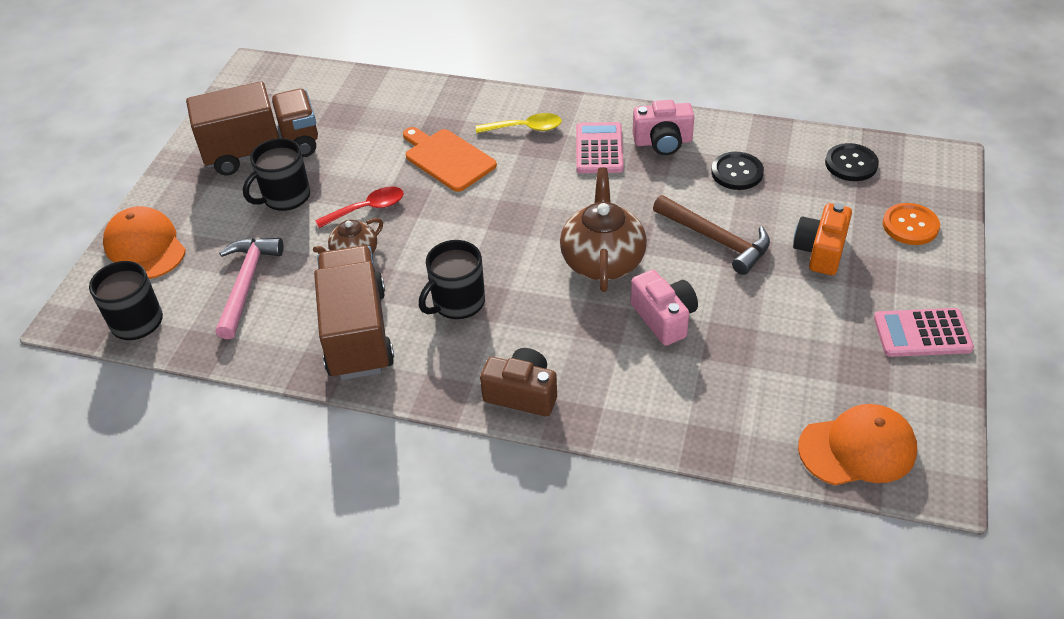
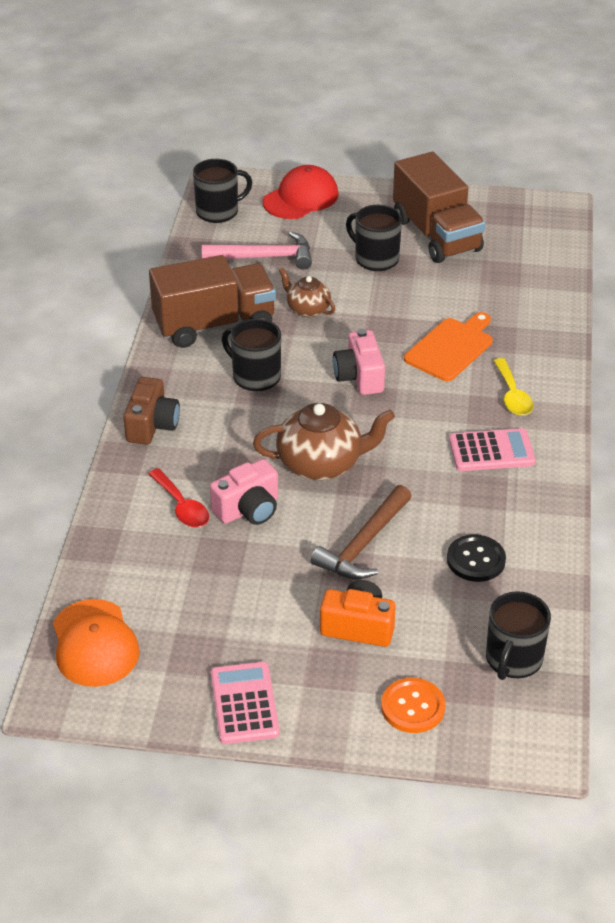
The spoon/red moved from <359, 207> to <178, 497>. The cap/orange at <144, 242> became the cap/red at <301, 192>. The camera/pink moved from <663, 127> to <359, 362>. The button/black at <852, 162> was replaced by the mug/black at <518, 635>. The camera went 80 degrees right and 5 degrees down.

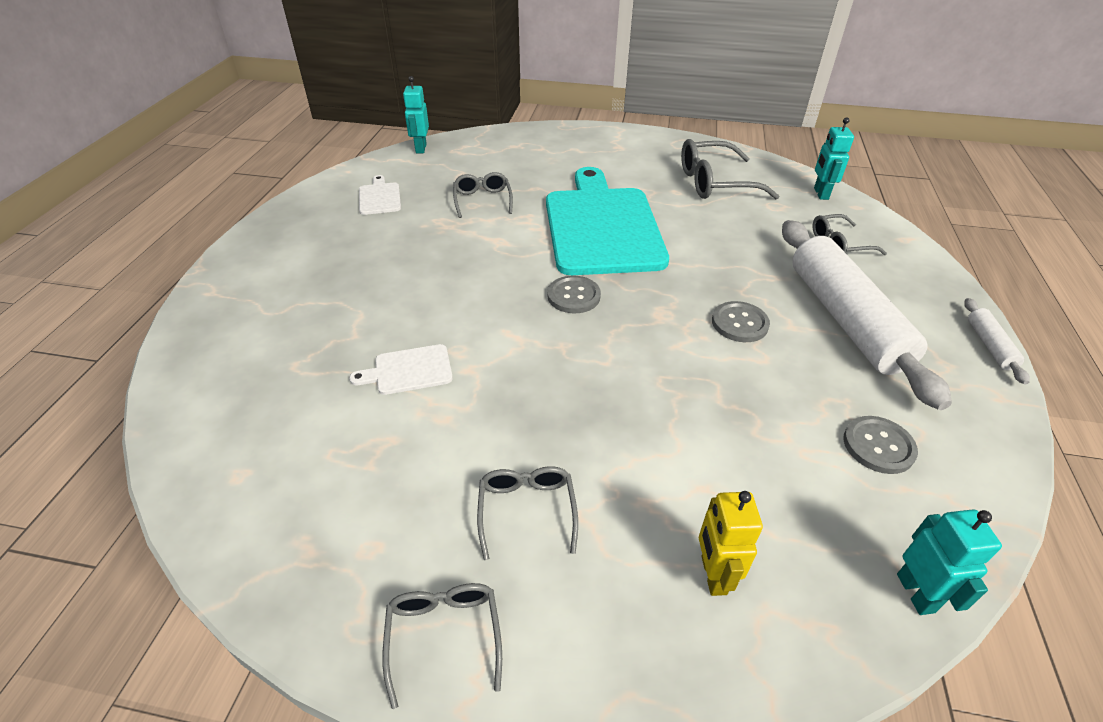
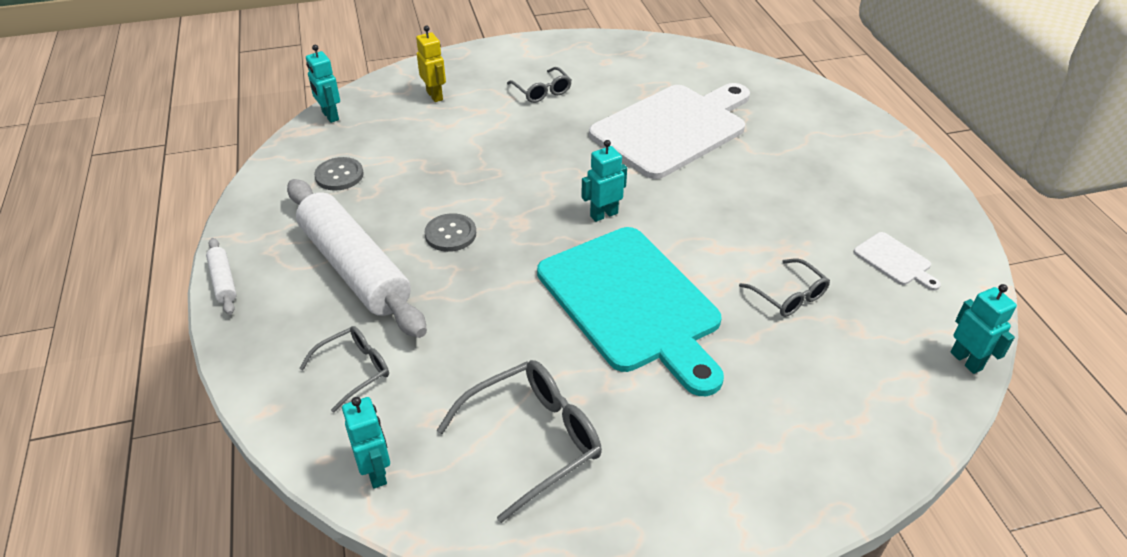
The button/grey at <574, 294> was replaced by the robot/turquoise at <604, 181>. The cutting board/white at <401, 369> changed to 2.50 times the size. The glasses/grey at <442, 646> disappeared. The camera went 155 degrees right and 0 degrees up.

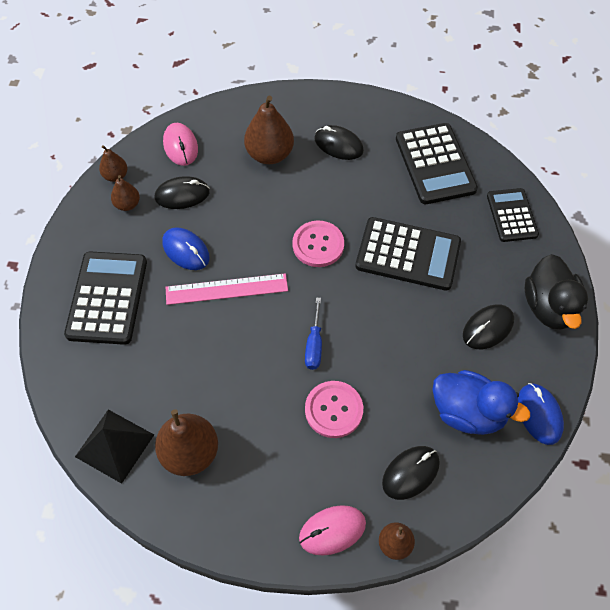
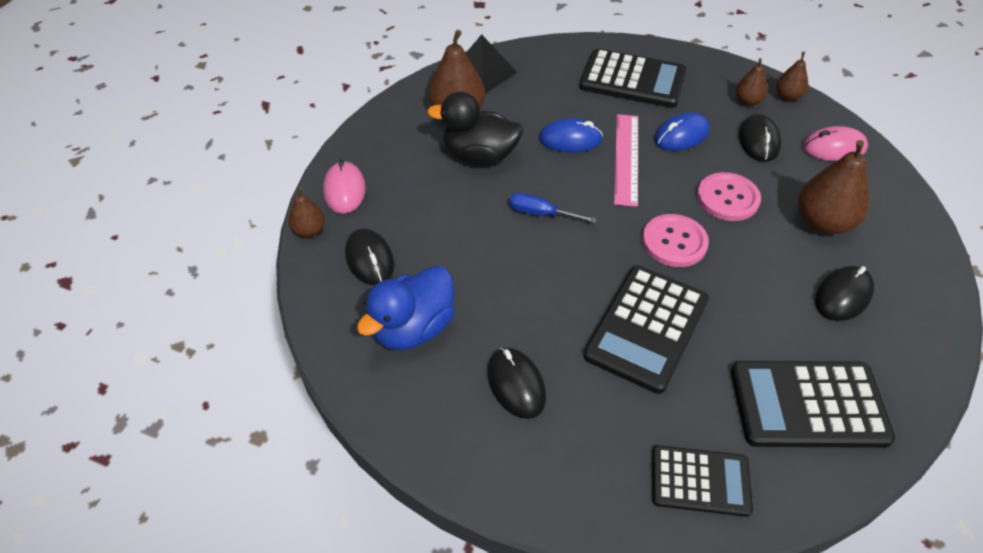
The duck/black moved from <556, 292> to <475, 128>. The mouse/blue moved from <541, 414> to <571, 135>. The button/pink moved from <334, 409> to <729, 196>. The camera went 105 degrees right and 10 degrees down.

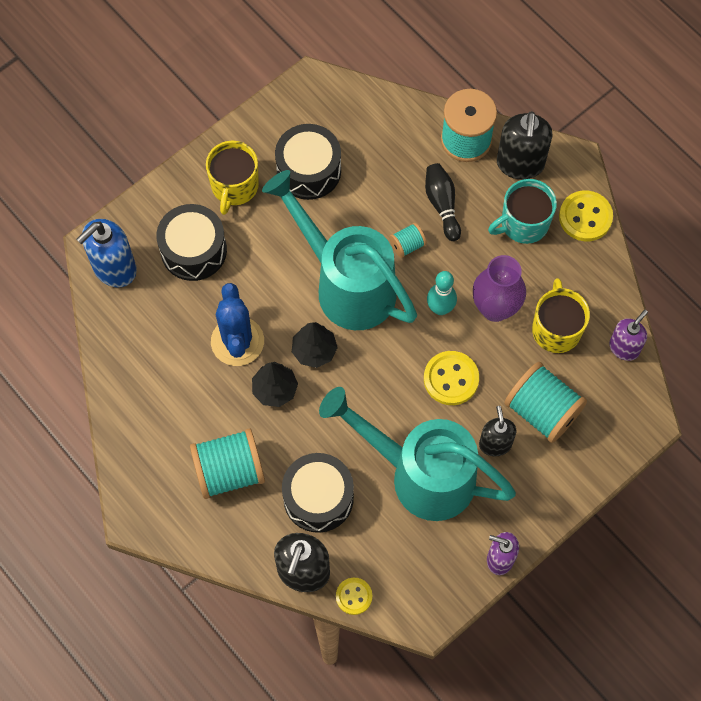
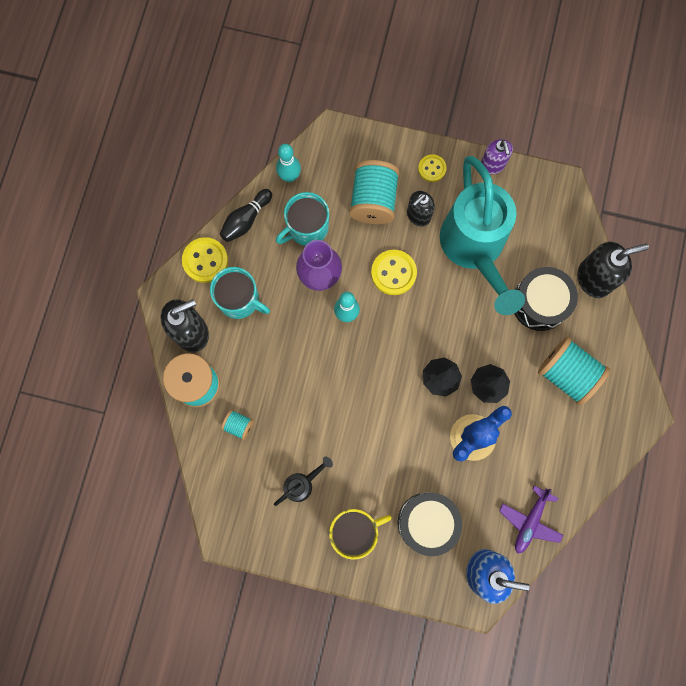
The bowling pin/black moved from <443, 202> to <246, 215>. The spool/turquoise moved from <408, 240> to <237, 424>. The drum/black at <308, 162> was replaced by the watering can/black at <303, 481>. The soap dispenser/purple at <628, 335> was replaced by the bowling pin/turquoise at <288, 163>. The mug/yellow at <561, 315> became the mug/turquoise at <302, 219>. The button/yellow moved from <354, 596> to <432, 168>. The plane/purple at <531, 519> appeared. The watering can/turquoise at <339, 250> disappeared. The camera went 125 degrees left and 10 degrees up.

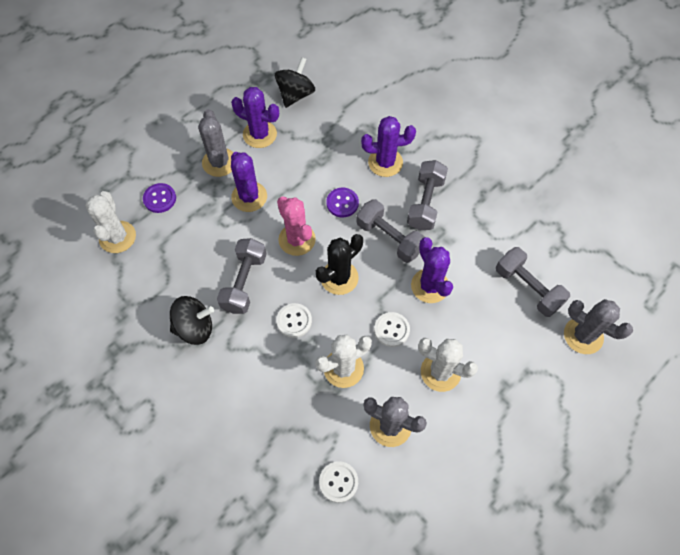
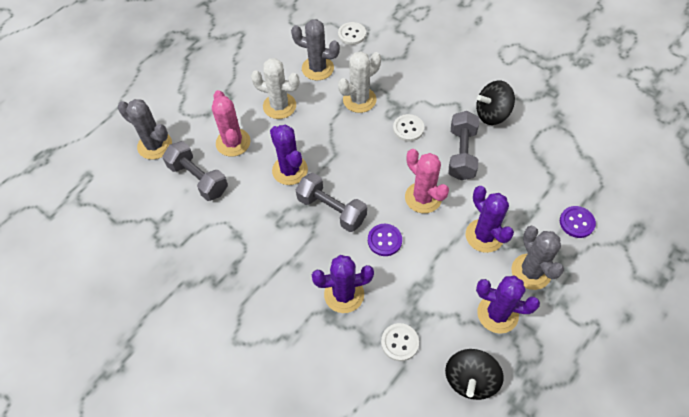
The cactus/pink at <231, 123> appeared. The button/white moved from <392, 329> to <400, 342>. The cactus/white at <110, 222> disappeared. The cactus/black at <339, 264> disappeared. The dumbbell/grey at <427, 195> disappeared. The camera went 175 degrees right and 5 degrees down.

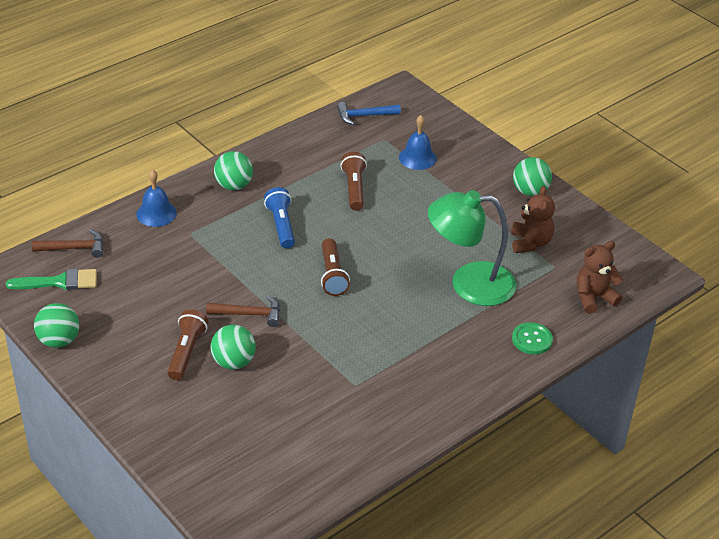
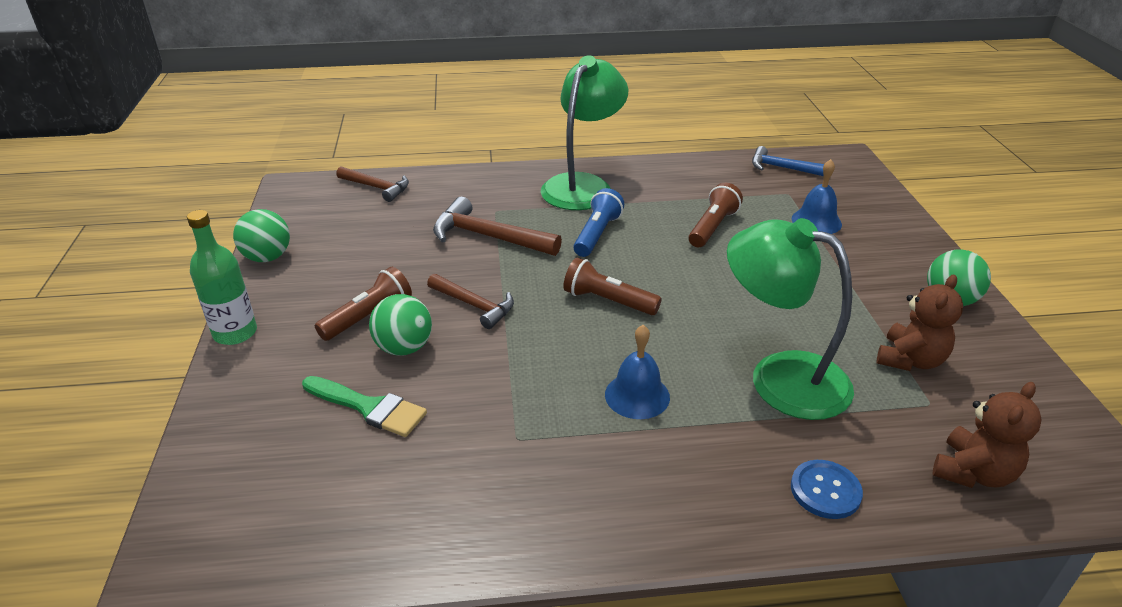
The bottle/green at <222, 277> appeared. The brush/green moved from <51, 279> to <364, 406>. The hammer/brown at <497, 226> appeared. The ball/green at <233, 170> was replaced by the lamp/green at <584, 132>. The flashlight/brown at <335, 267> turned 90 degrees clockwise. The bell/blue moved from <156, 198> to <637, 372>. The button/green at <532, 338> became the button/blue at <827, 489>. The teddy bear/brown at <600, 277> turned 120 degrees clockwise. The camera went 35 degrees right and 5 degrees down.

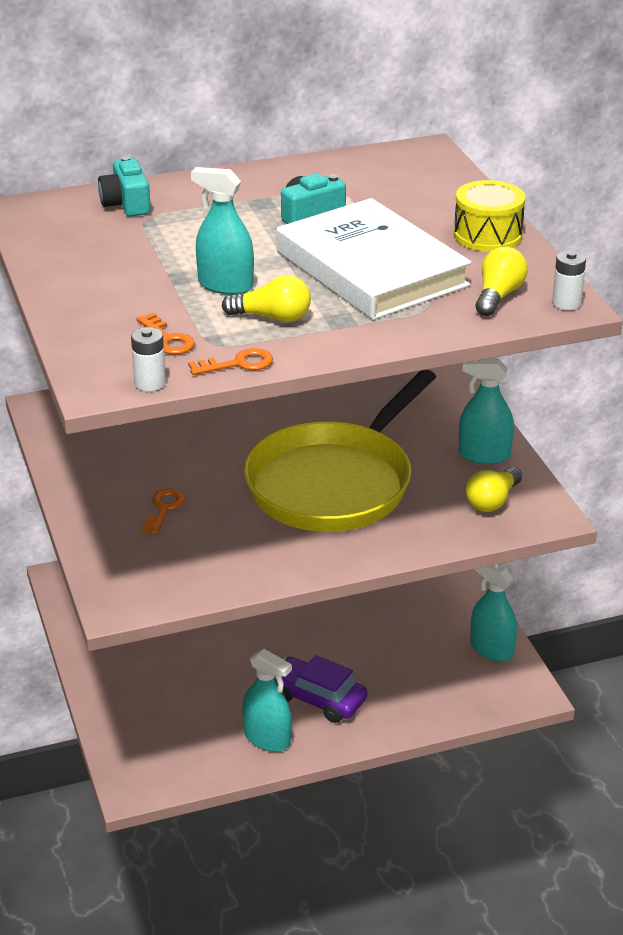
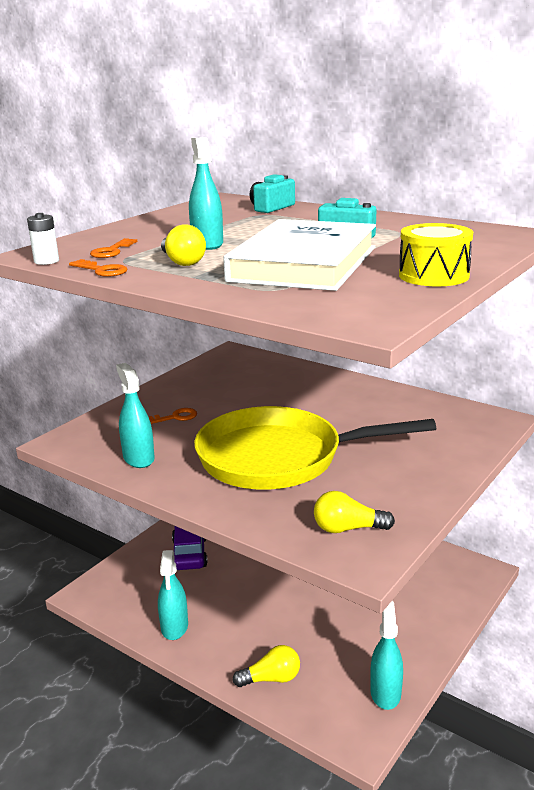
The spray bottle/turquoise moved from <486, 411> to <135, 415>. The car/purple moved from <320, 689> to <190, 548>. The light bulb/yellow moved from <502, 281> to <266, 666>. The battery/white at <569, 280> disappeared. The camera went 55 degrees right and 10 degrees down.

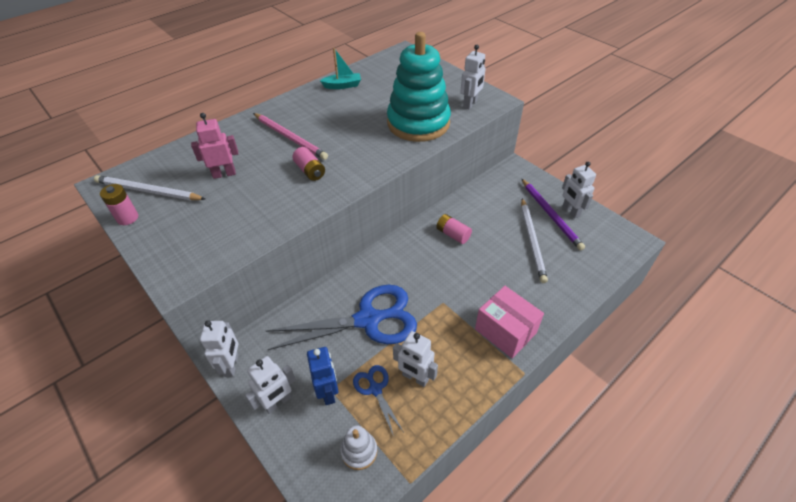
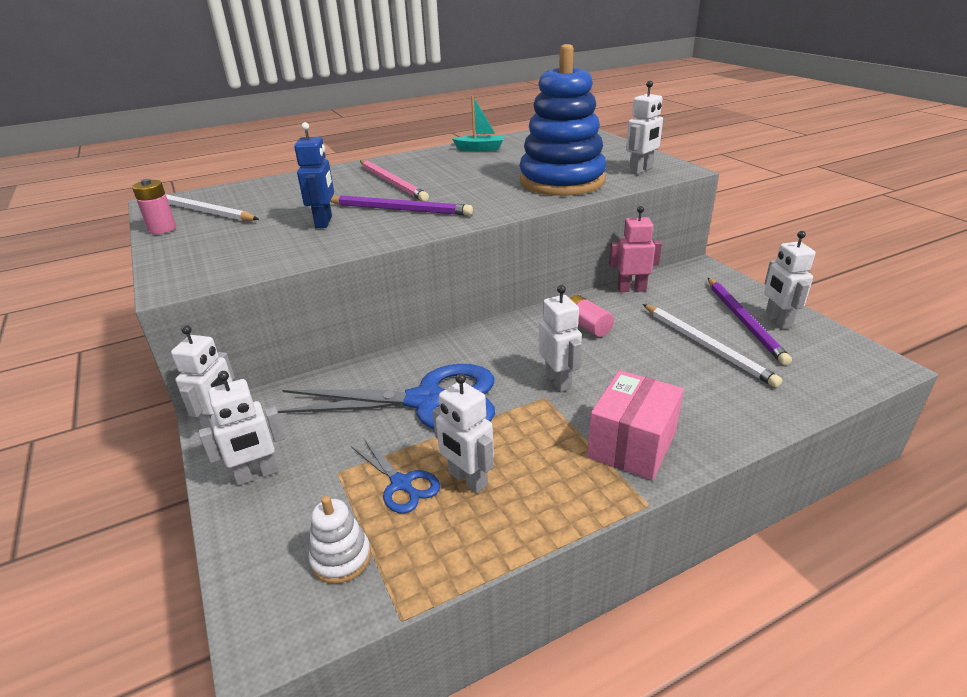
The robot/blue moved from <322, 376> to <314, 175>. The battery/pink at <308, 164> was replaced by the pencil/purple at <401, 205>. The scissors/blue at <378, 400> turned 150 degrees clockwise. The stacking toy/turquoise at <419, 87> became the stacking toy/blue at <562, 120>. The robot/white at <560, 338> appeared. The box/pink at <509, 322> turned 60 degrees clockwise. The robot/pink moved from <215, 146> to <635, 249>. The pencil/white at <534, 240> turned 45 degrees counterclockwise. The camera went 15 degrees right and 15 degrees down.

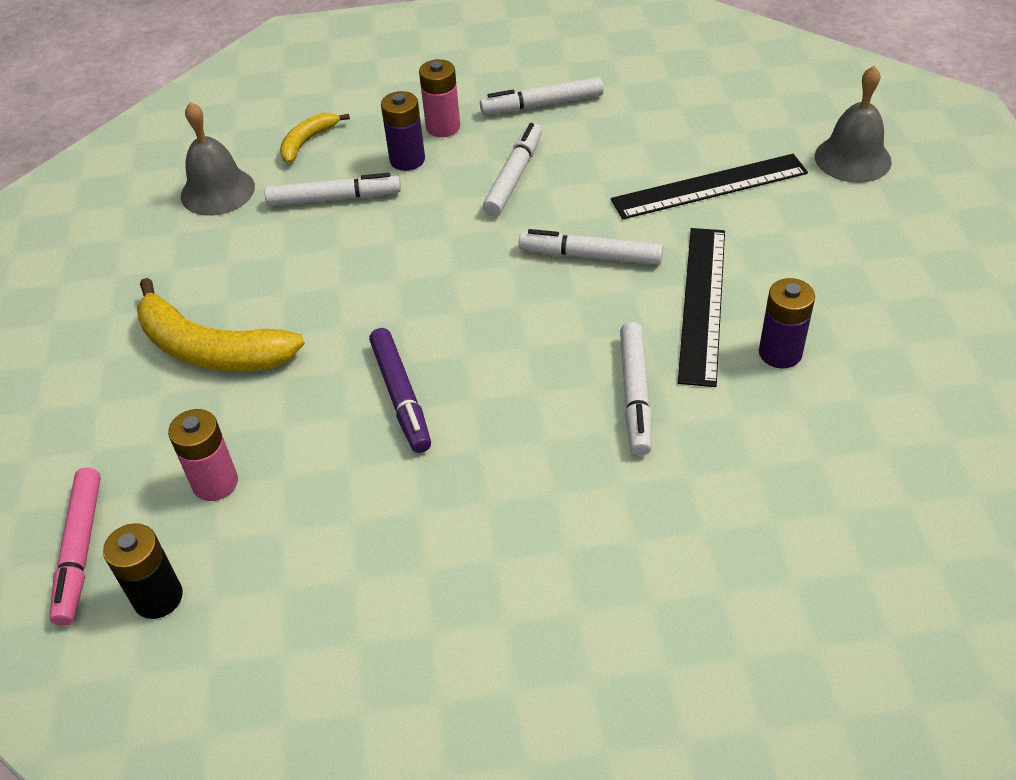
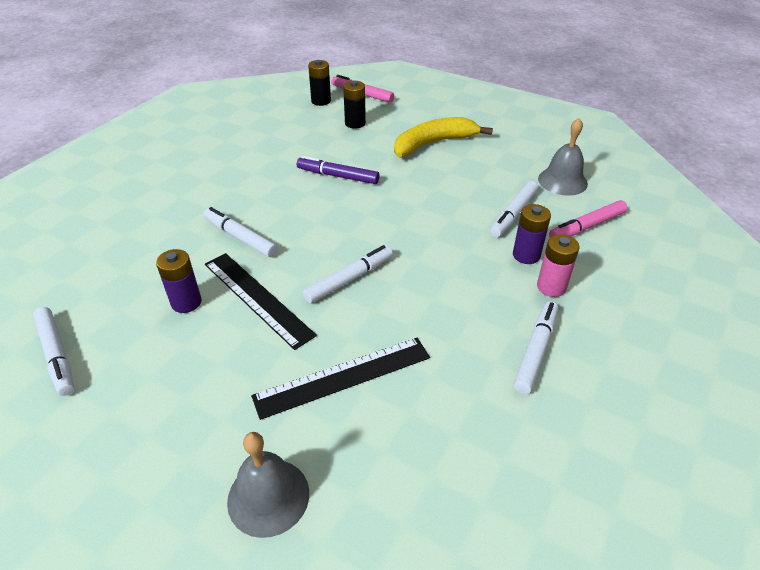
The marker/white moved from <512, 169> to <53, 351>. The ruler/black at <709, 186> turned 45 degrees clockwise. The battery/pink at <203, 455> became the battery/black at <354, 105>. The banana/yellow at <315, 138> was replaced by the marker/pink at <588, 218>. The camera went 125 degrees right and 5 degrees down.

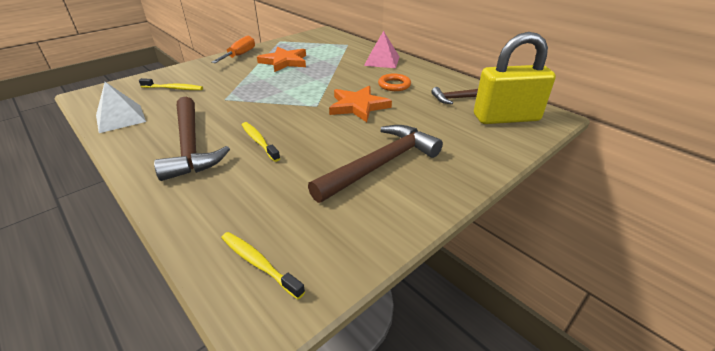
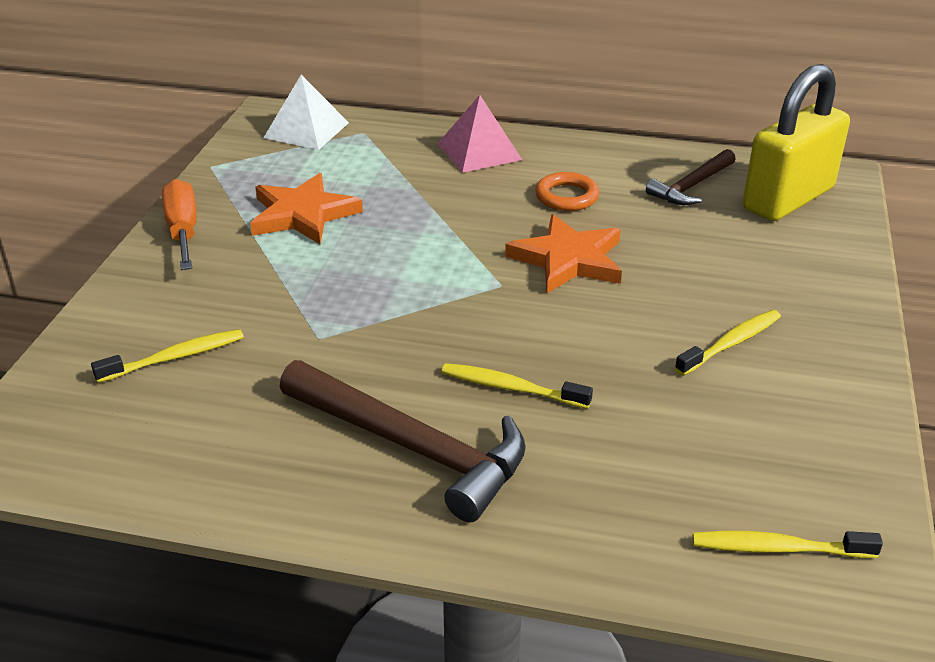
The pyramid/white moved from <121, 107> to <306, 112>. The hammer/brown at <375, 164> was replaced by the toothbrush/yellow at <728, 343>. The camera went 35 degrees left and 0 degrees up.

